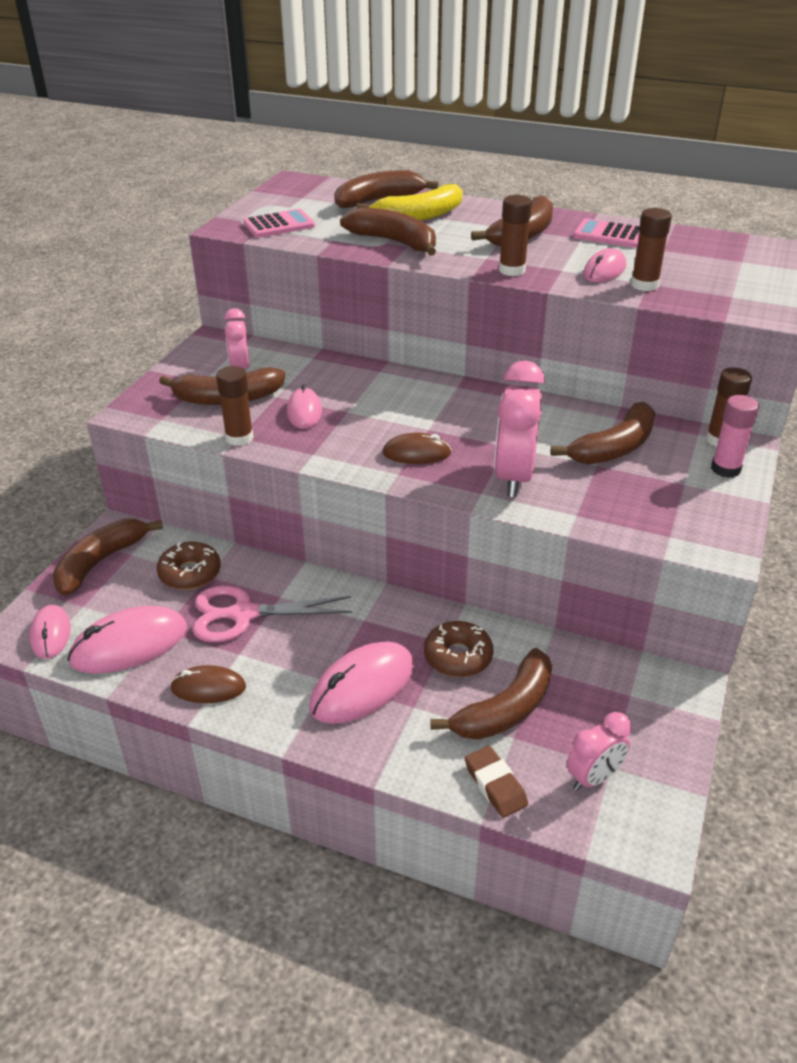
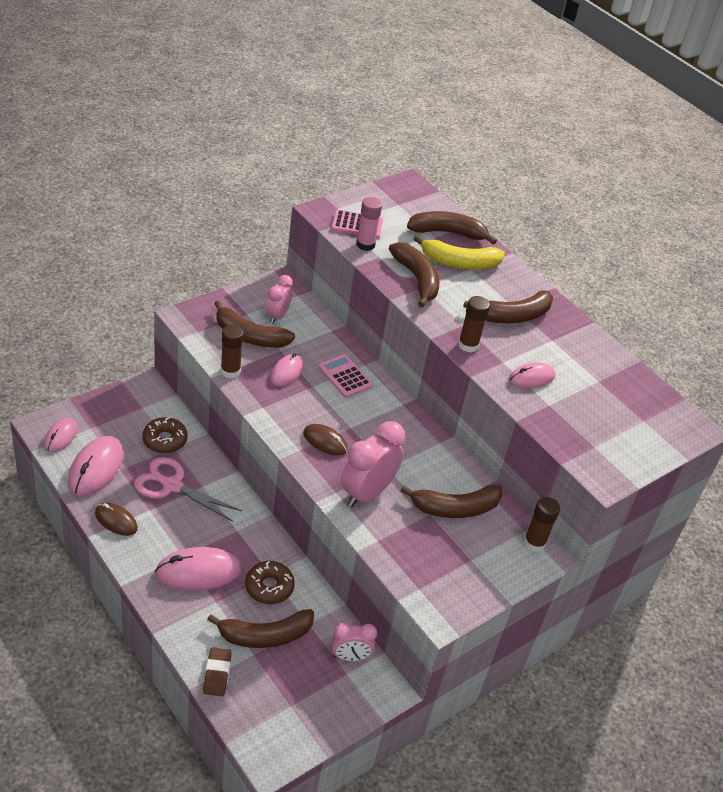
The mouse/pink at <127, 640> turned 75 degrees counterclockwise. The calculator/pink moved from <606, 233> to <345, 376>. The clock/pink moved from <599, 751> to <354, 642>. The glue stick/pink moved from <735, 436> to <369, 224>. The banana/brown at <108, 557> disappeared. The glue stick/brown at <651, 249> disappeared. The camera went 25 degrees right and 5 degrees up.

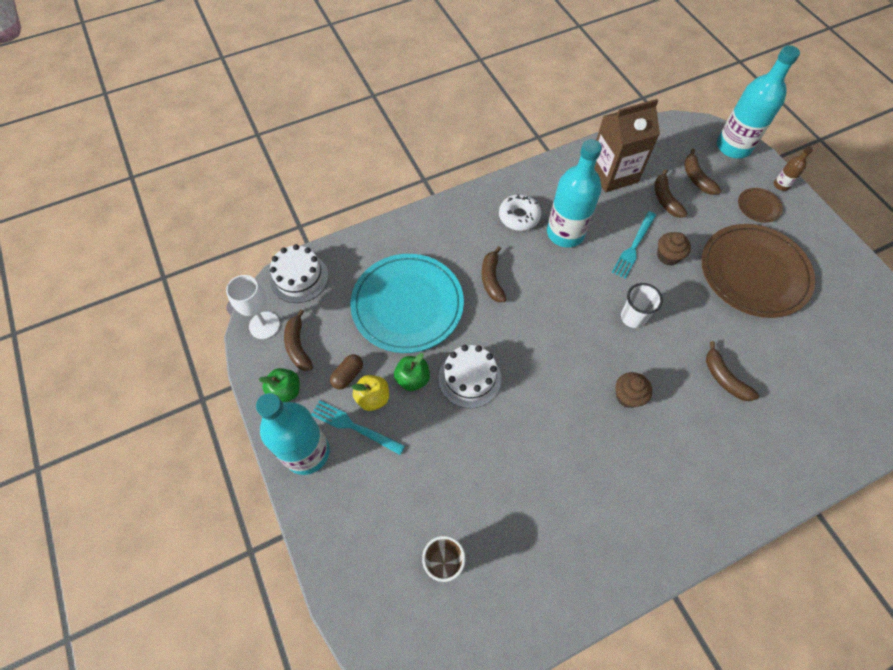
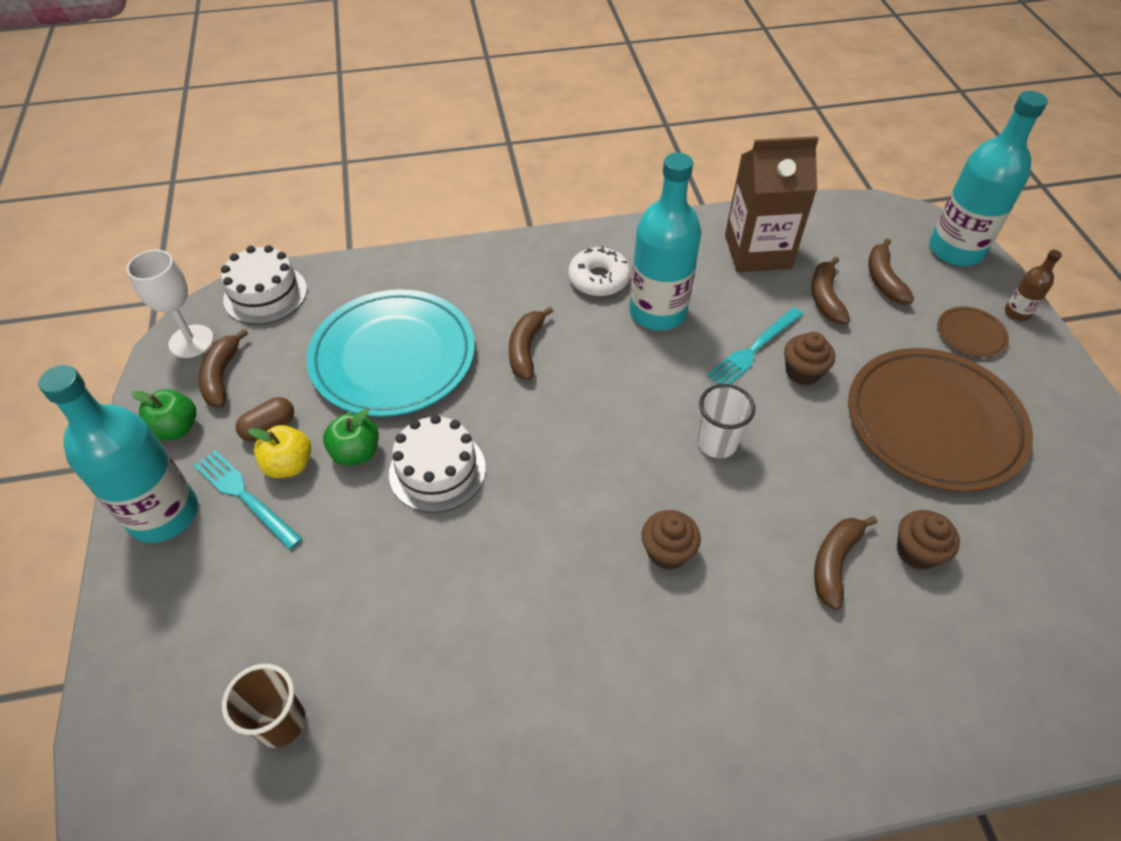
The banana/brown at <732, 371> turned 45 degrees clockwise. The cupcake/brown at <928, 540> appeared. The camera went 15 degrees right and 10 degrees down.

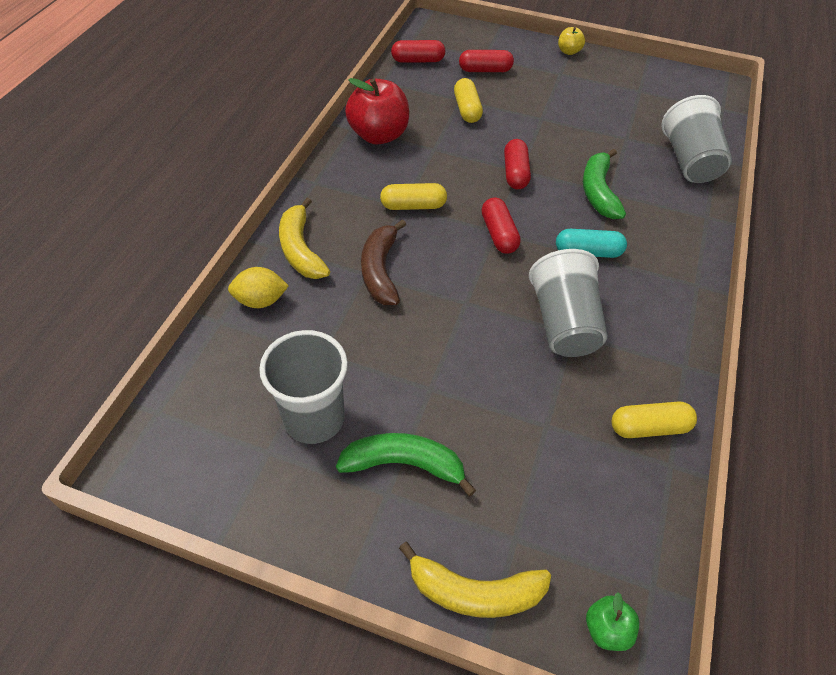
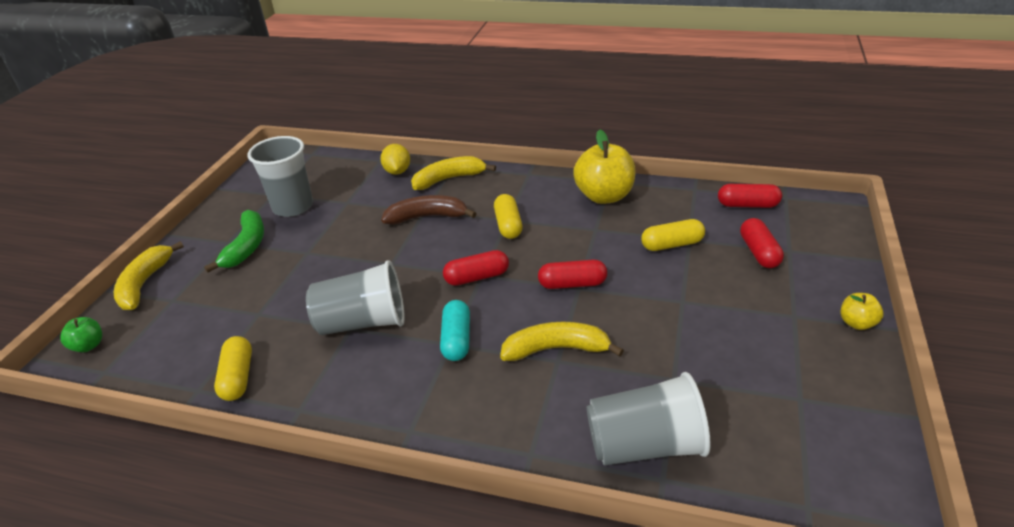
The banana/green at <604, 183> became the banana/yellow at <562, 341>. The apple/red at <377, 111> became the apple/yellow at <604, 167>. The capsule/red at <418, 51> turned 75 degrees counterclockwise. The camera went 90 degrees right and 15 degrees down.

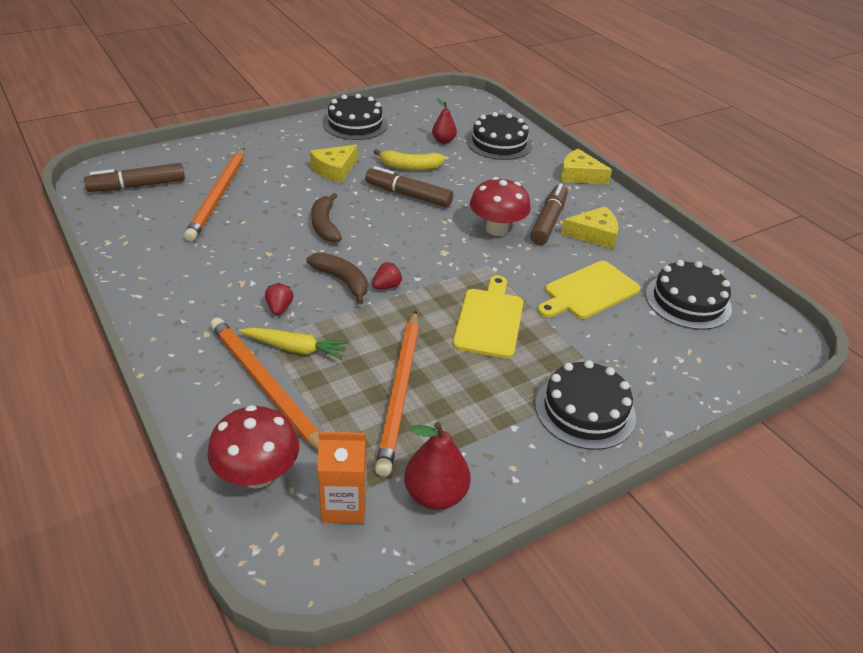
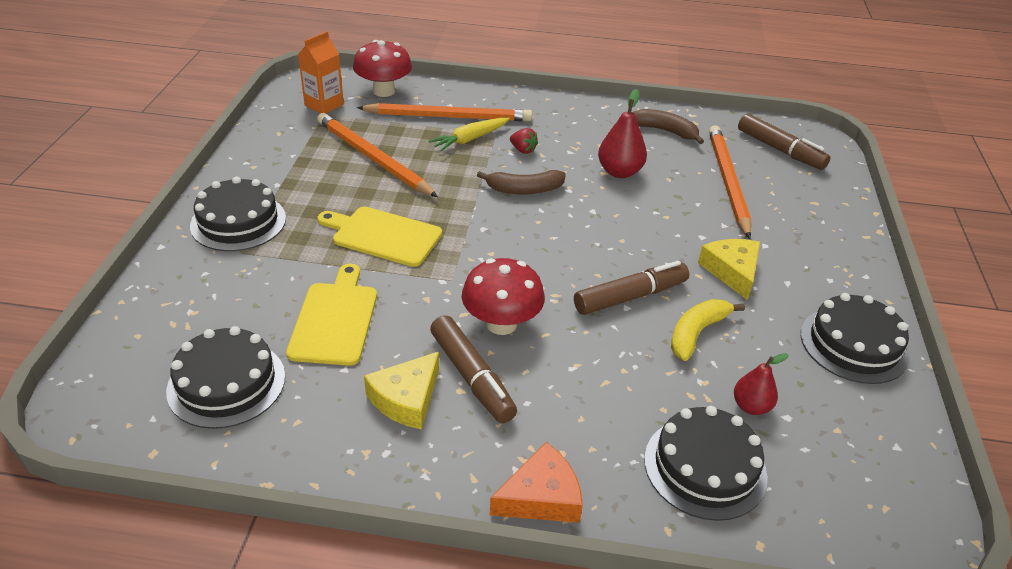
The cutting board/yellow at <488, 317> turned 150 degrees clockwise. The cheese/yellow at <586, 166> became the cheese/orange at <536, 482>. The pear/red moved from <437, 466> to <622, 133>. The banana/brown moved from <326, 218> to <668, 126>. The pencil/orange at <214, 195> turned 45 degrees clockwise. The marker/brown at <134, 177> turned 120 degrees clockwise. The strawberry/red at <387, 275> disappeared. The camera went 130 degrees right and 0 degrees up.

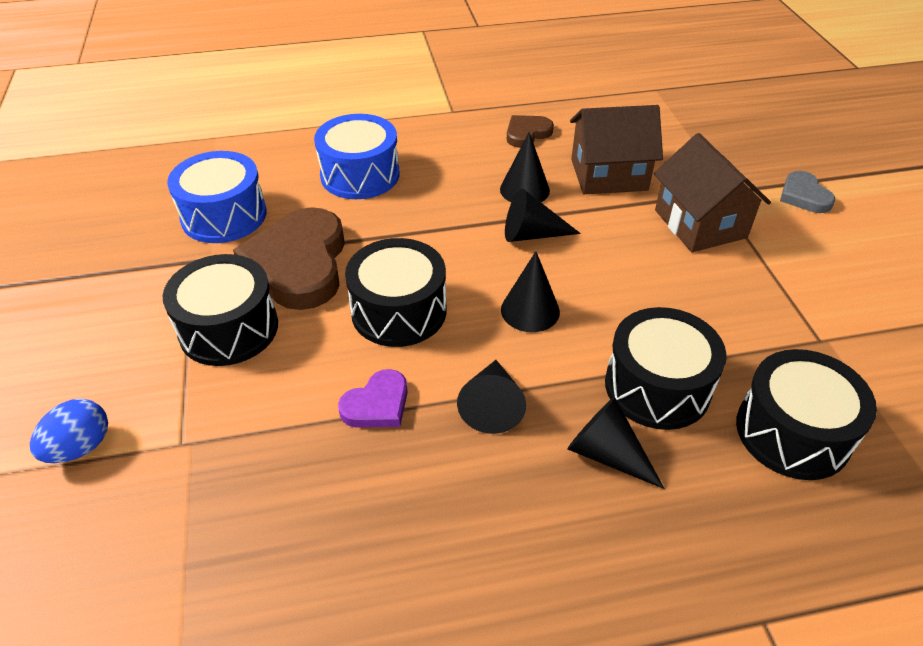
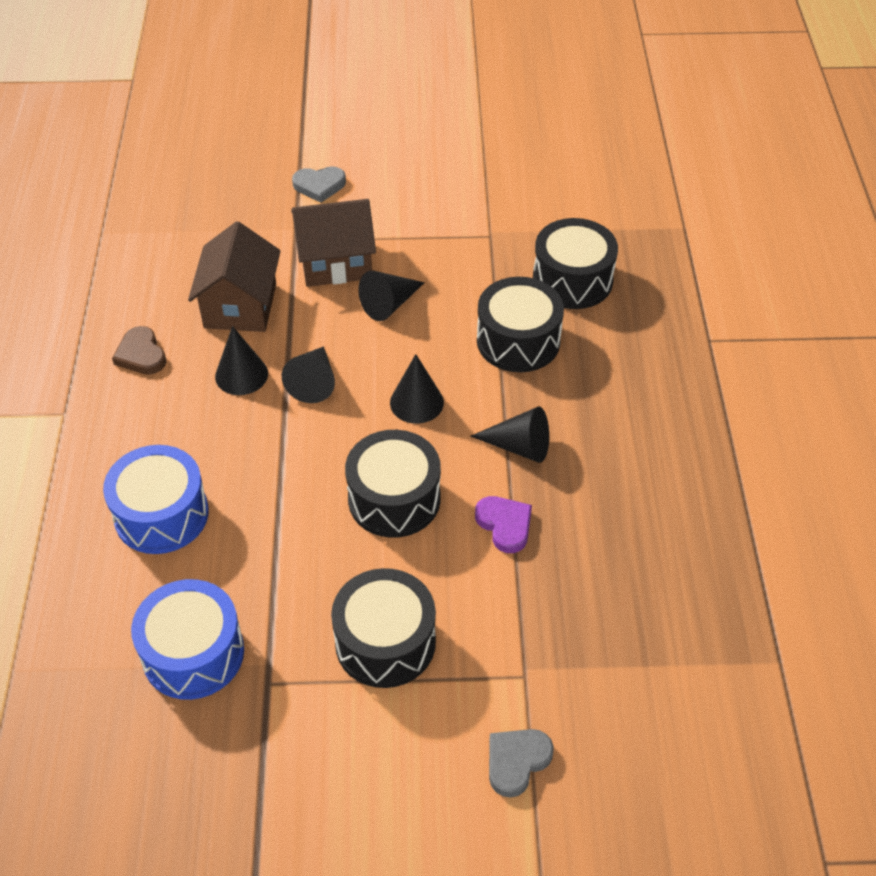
The cone/black moved from <616, 443> to <391, 295>. The egg/blue at <69, 431> was replaced by the heart/grey at <521, 763>. The heart/brown at <289, 258> disappeared. The camera went 80 degrees left and 5 degrees up.

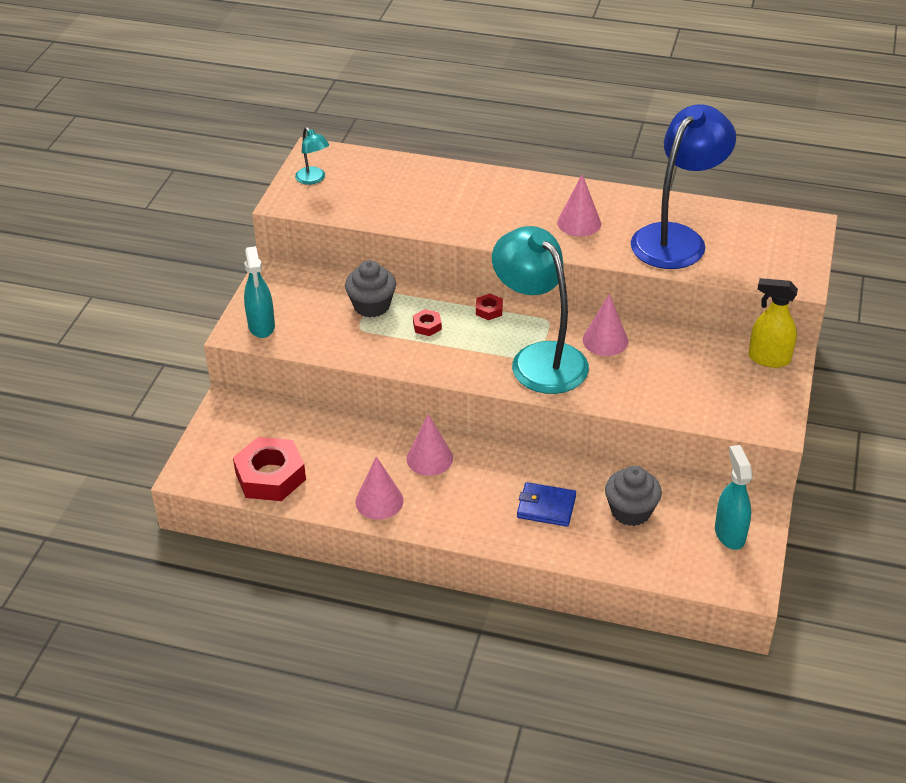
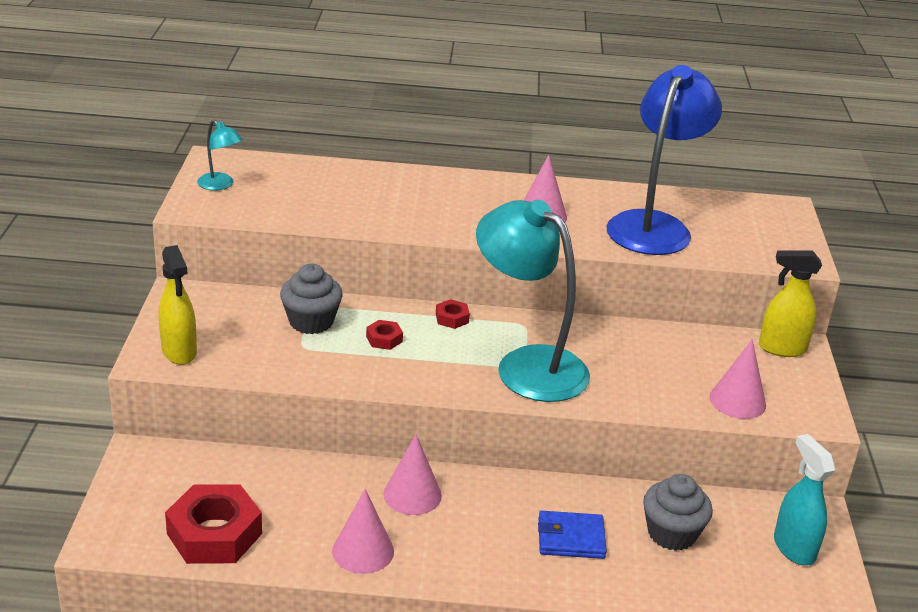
The spray bottle/turquoise at <259, 292> became the spray bottle/yellow at <178, 305>. The cone/pink moved from <605, 324> to <737, 379>. The camera went 15 degrees left and 10 degrees down.

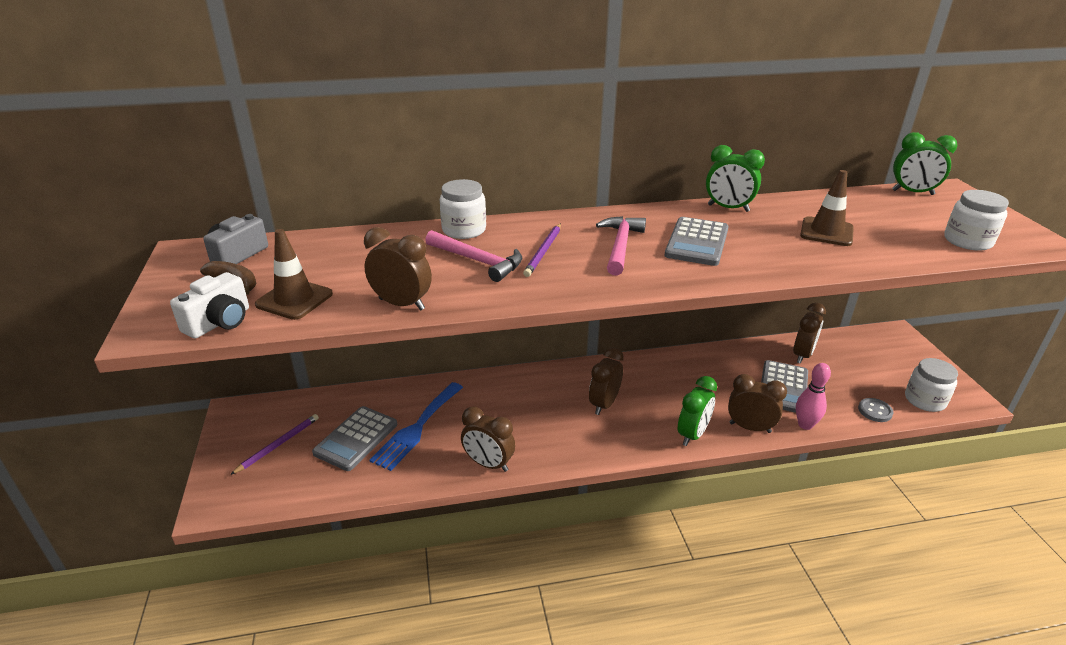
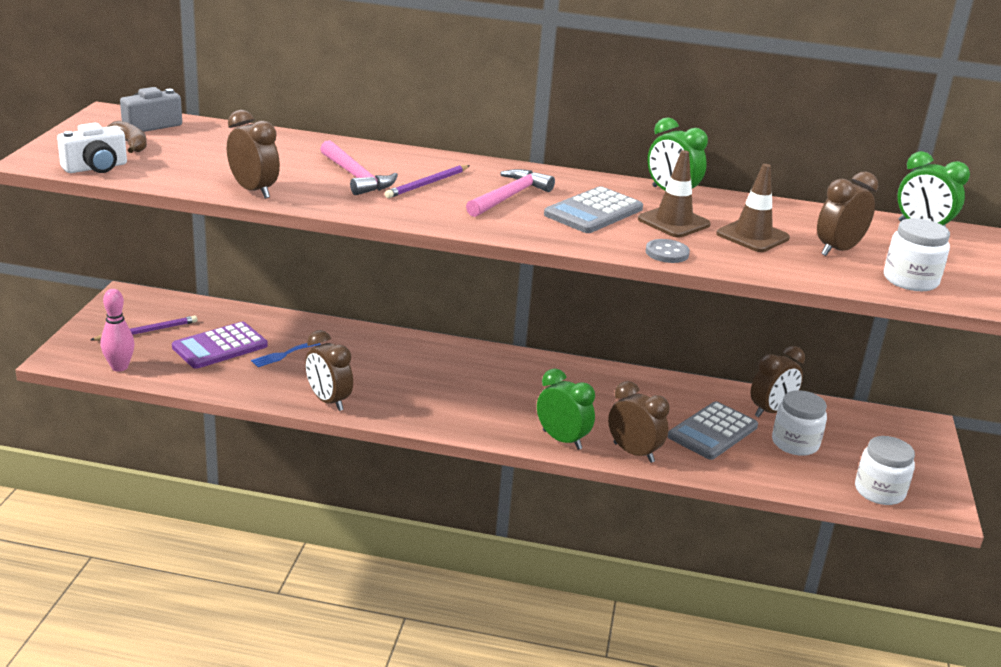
The bowling pin/pink moved from <813, 396> to <118, 330>. The calculator/grey at <354, 438> became the calculator/purple at <220, 345>. The fork/blue at <416, 426> changed to 0.51 times the size. The clock/green at <697, 411> turned 105 degrees counterclockwise. The traffic cone/brown moved from <294, 274> to <674, 194>. The button/grey moved from <875, 410> to <668, 251>. The jar/white moved from <463, 209> to <799, 423>. The clock/brown moved from <606, 381> to <847, 214>. The camera went 20 degrees right and 5 degrees down.

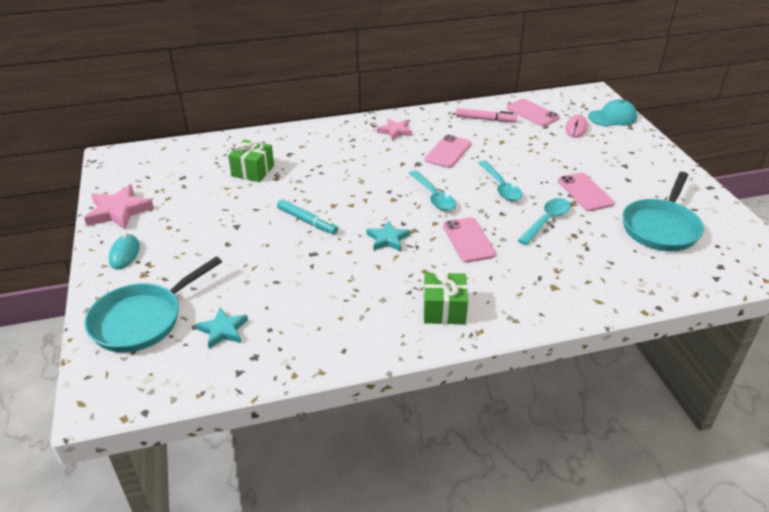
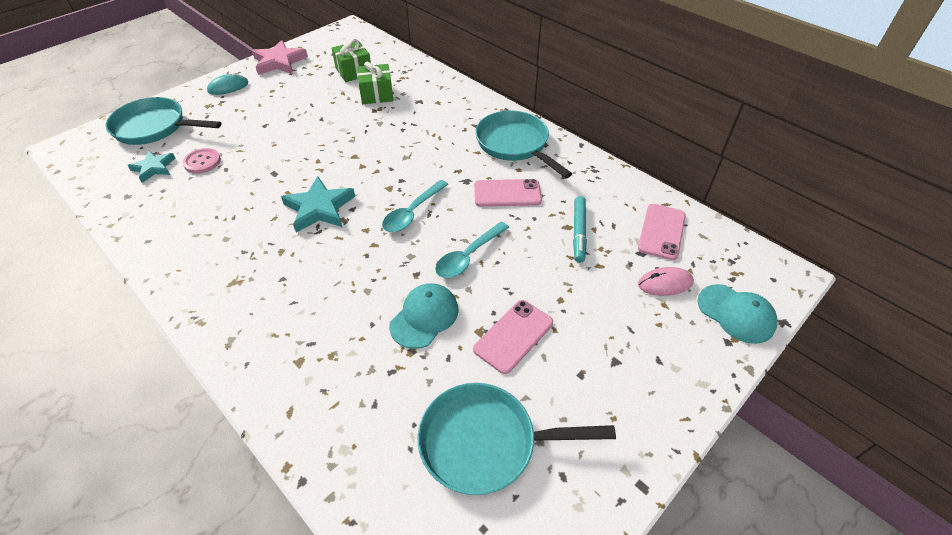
The button/pink at <202, 161> appeared. The star/turquoise at <388, 236> changed to 1.56 times the size. The gift/green moved from <445, 297> to <351, 60>. The spoon/turquoise at <544, 221> was replaced by the cap/turquoise at <424, 316>. The star/pink at <394, 129> was replaced by the pan/turquoise at <523, 144>. The marker/turquoise moved from <307, 216> to <580, 229>. The phone/pink at <469, 240> disappeared. The marker/pink at <486, 115> disappeared. The camera went 60 degrees right and 10 degrees up.

